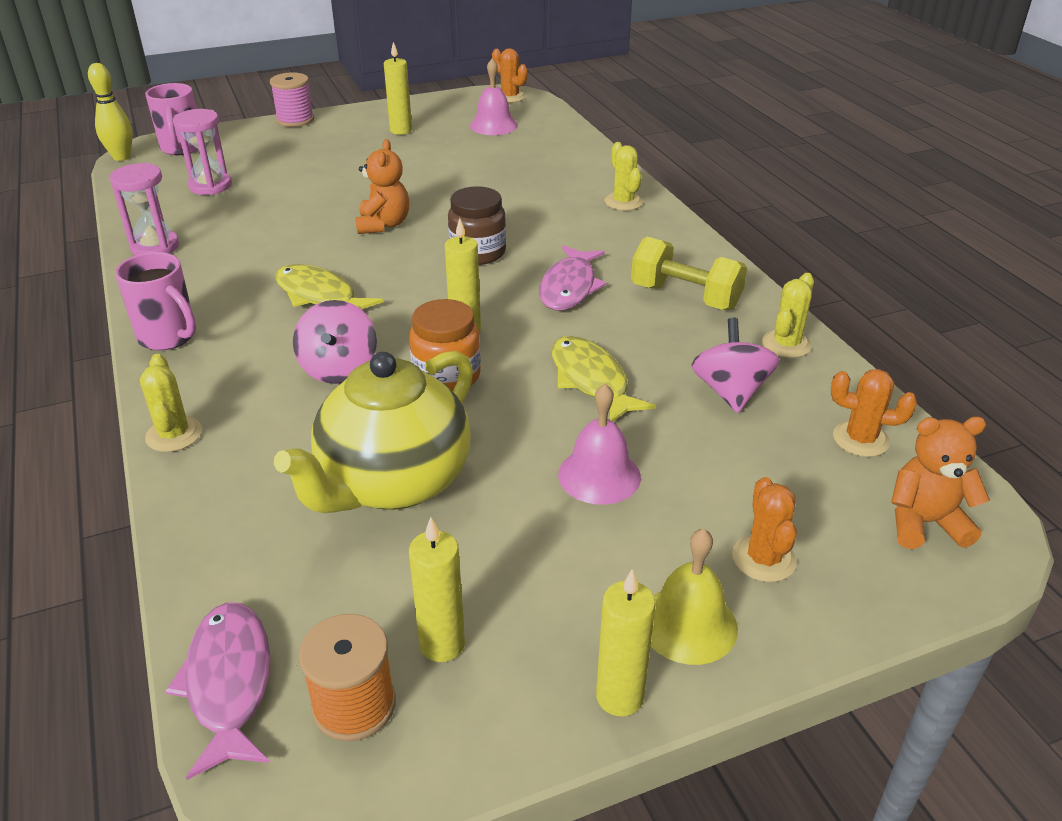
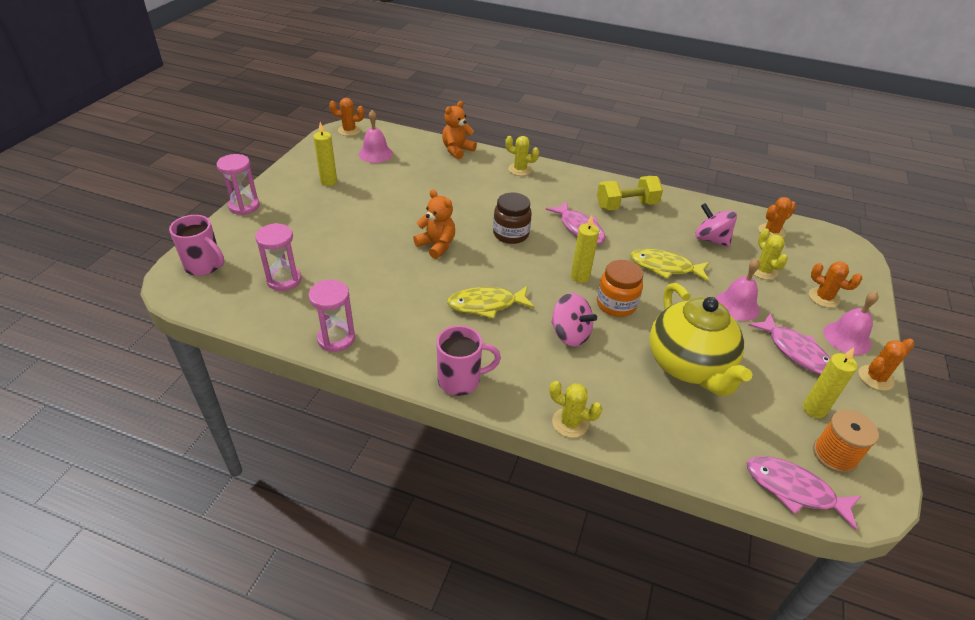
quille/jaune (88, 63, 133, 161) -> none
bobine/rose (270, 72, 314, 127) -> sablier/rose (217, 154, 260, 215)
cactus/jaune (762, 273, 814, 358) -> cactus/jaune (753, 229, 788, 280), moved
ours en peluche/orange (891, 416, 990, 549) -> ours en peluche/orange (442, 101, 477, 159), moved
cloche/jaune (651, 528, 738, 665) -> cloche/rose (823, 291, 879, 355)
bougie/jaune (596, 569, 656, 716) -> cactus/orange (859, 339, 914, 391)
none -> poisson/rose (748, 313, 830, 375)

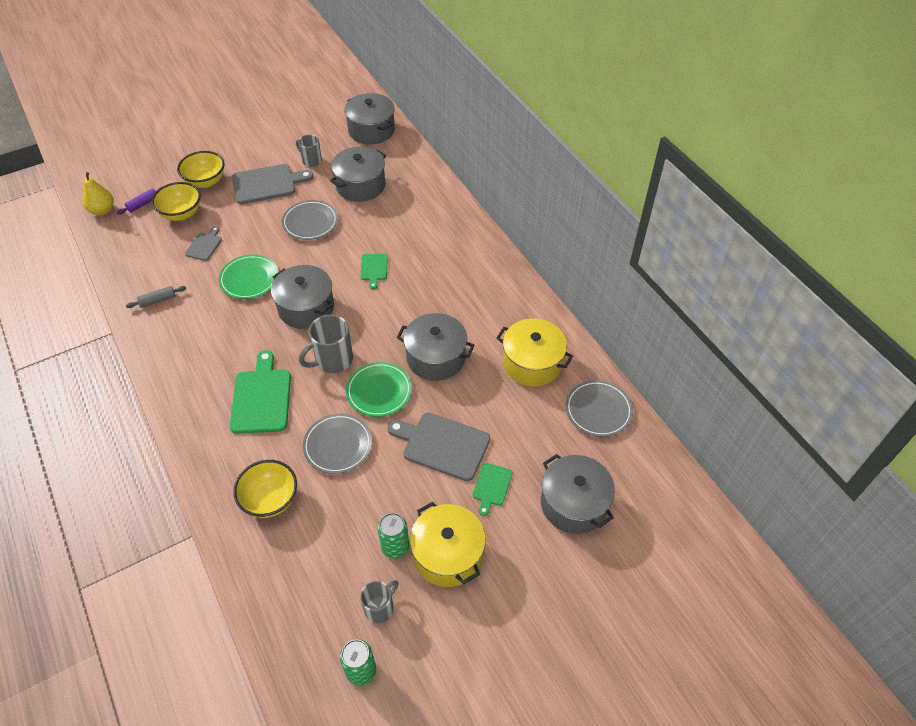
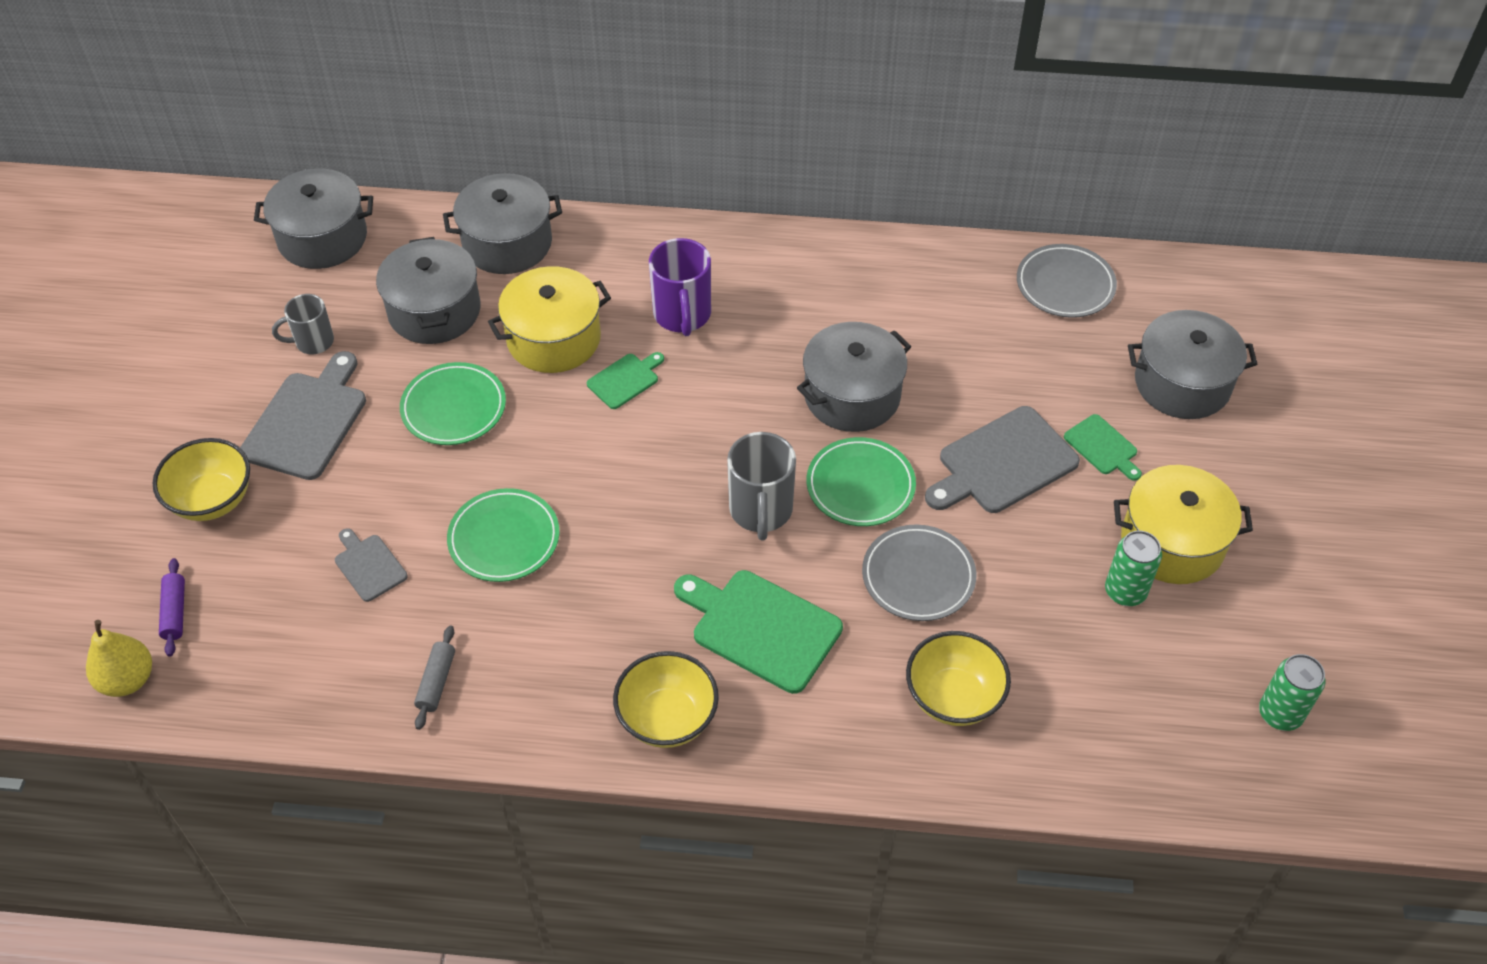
bol/jaune (151, 182, 201, 221) -> bol/jaune (613, 651, 719, 748), moved
assiette/gris (282, 200, 338, 240) -> assiette/vert (400, 362, 506, 445)
planche à découper/vert (360, 254, 388, 289) -> planche à découper/vert (587, 352, 664, 409), 75 degrees counterclockwise
marmite/gris (271, 265, 334, 329) -> marmite/gris (443, 173, 562, 274), moved
marmite/jaune (496, 319, 573, 387) -> marmite/jaune (488, 266, 611, 373), moved
tasse/gris (360, 580, 399, 623) -> none
none -> tasse/violet (649, 238, 711, 336)

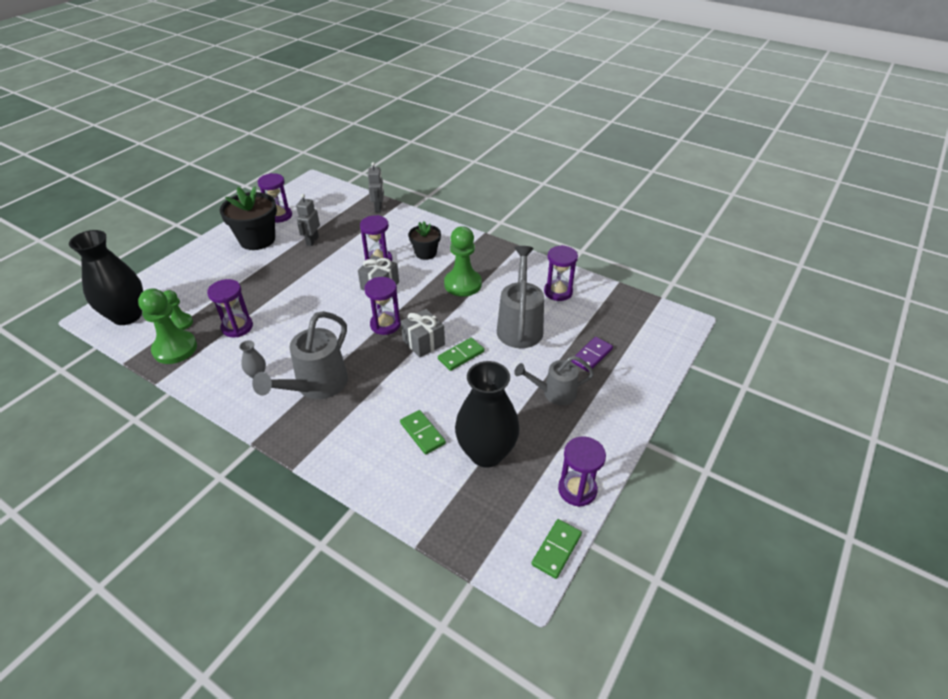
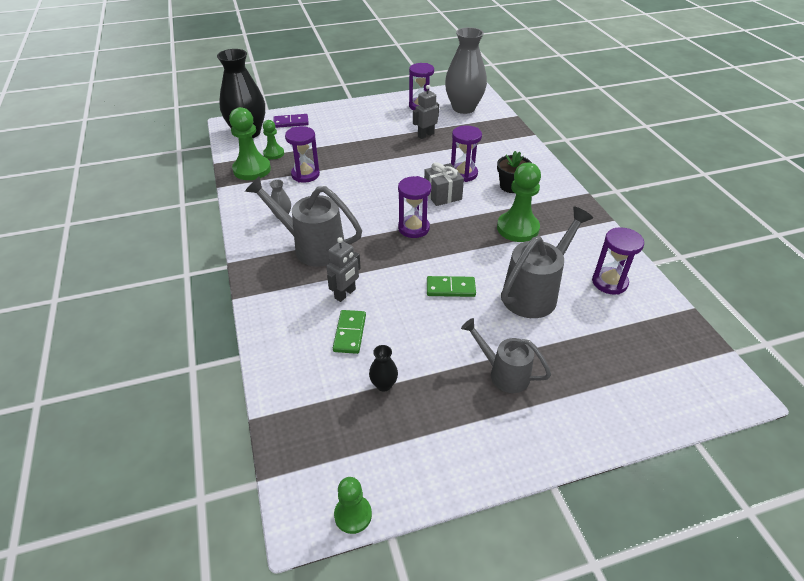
robot/gris (368, 162, 384, 212) -> robot/gris (326, 237, 361, 302), moved
pot de fleurs/noir (220, 186, 277, 250) -> none
cadeau/gris (401, 309, 445, 357) -> none
arrosoir/gris (252, 311, 348, 399) -> arrosoir/gris (245, 176, 362, 267), 45 degrees clockwise
domino/violet (571, 337, 613, 372) -> domino/violet (273, 114, 309, 128), moved
vase/noir (455, 361, 520, 468) -> vase/noir (369, 345, 398, 391), x0.41
sablier/violet (558, 436, 606, 507) -> none
domino/vert (531, 519, 582, 579) -> pion/vert (334, 477, 372, 534)
none -> vase/gris (445, 27, 487, 114)

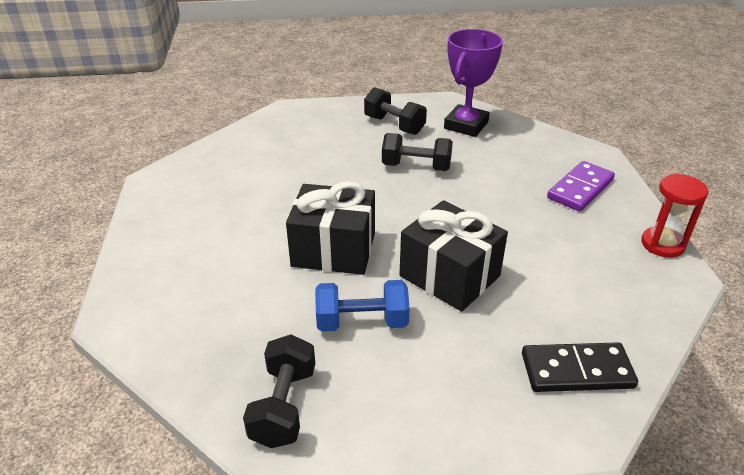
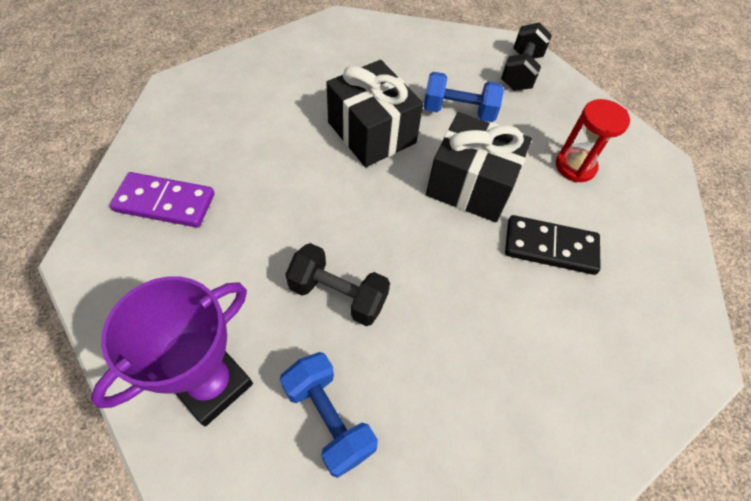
haltère/noir (364, 87, 427, 135) -> haltère/bleu (280, 352, 378, 478)
domino/violet (547, 161, 615, 212) -> domino/violet (109, 172, 214, 228), 45 degrees clockwise
sablier/rouge (641, 173, 709, 258) -> sablier/rouge (556, 99, 630, 183), moved
domino/noir (522, 342, 638, 392) -> domino/noir (505, 215, 601, 275), moved

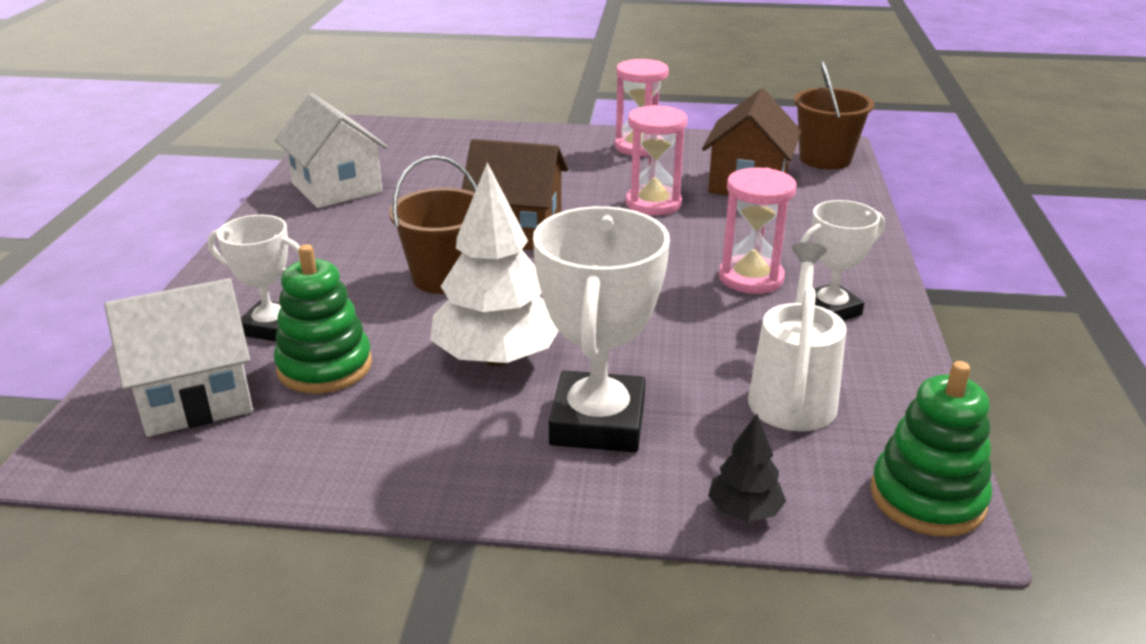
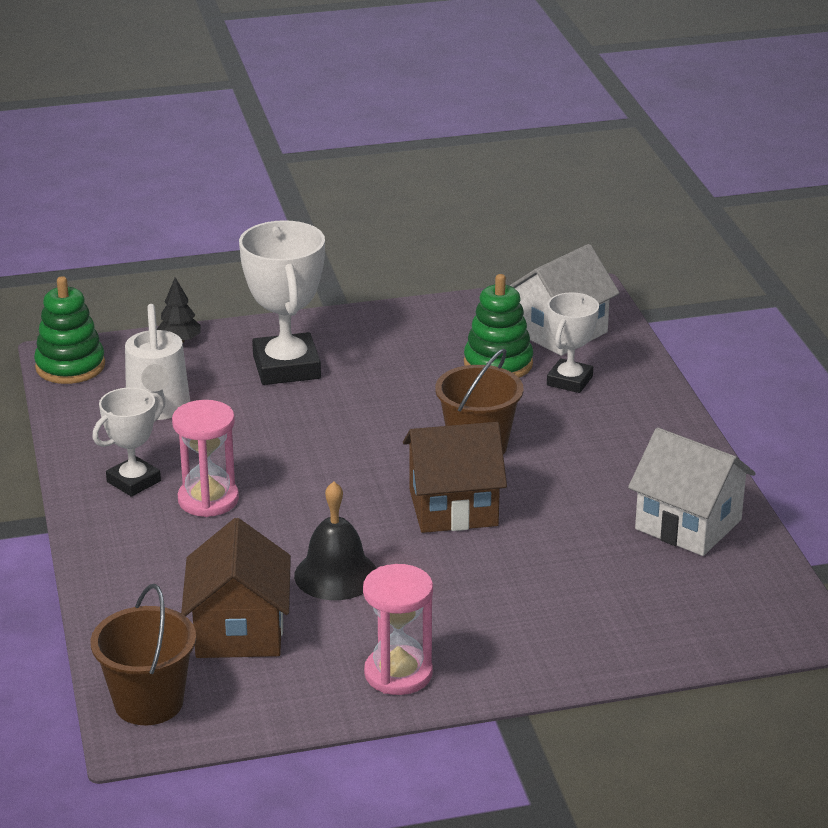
sablier/rose (626, 105, 687, 215) -> cloche/noir (294, 481, 376, 600)
arbre/blanc (430, 163, 559, 366) -> none
trophée/blanc (208, 215, 300, 341) -> trophée/blanc (547, 292, 599, 393), 60 degrees counterclockwise

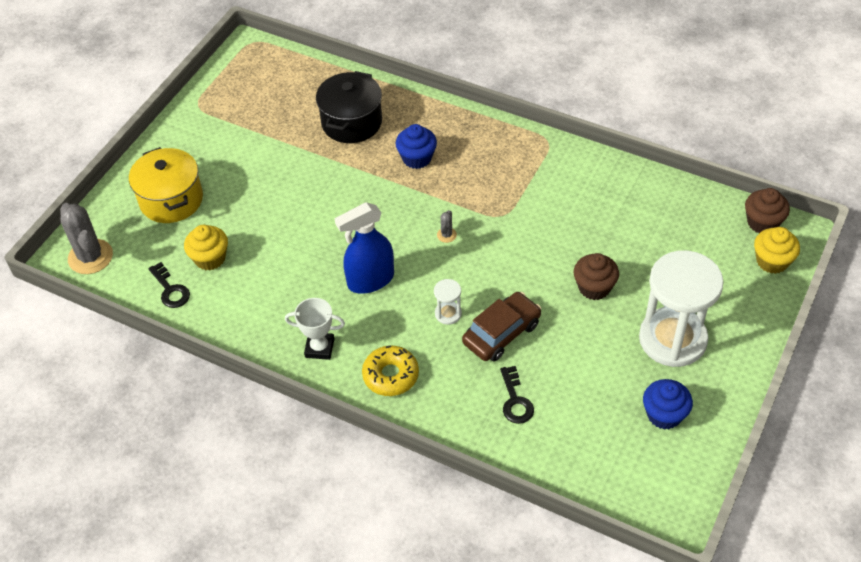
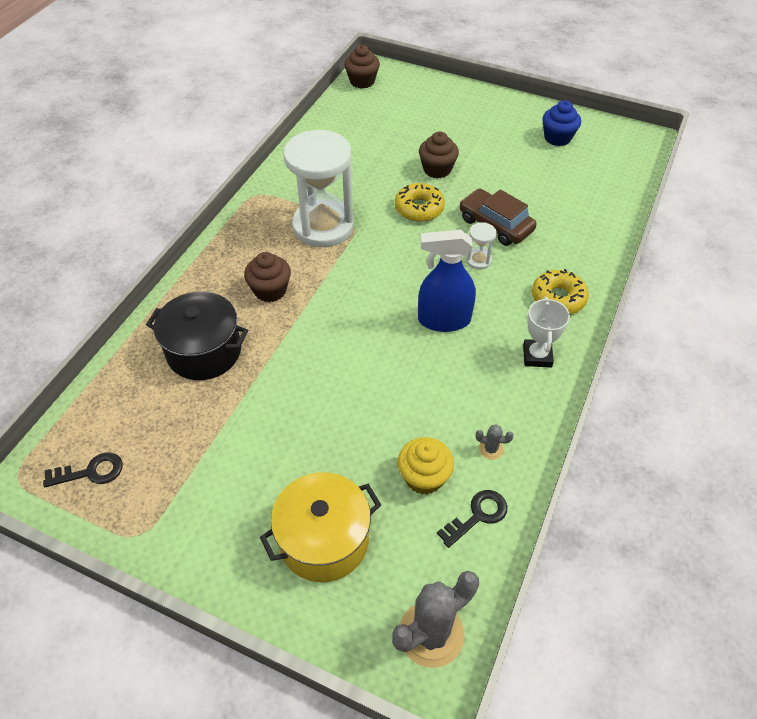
muffin/bleu (396, 124, 437, 169) -> muffin/marron (244, 252, 291, 302)
vaporisateur/bleu (335, 202, 394, 294) -> vaporisateur/bleu (418, 230, 476, 332), 120 degrees clockwise
cactus/gris (437, 210, 457, 243) -> cactus/gris (476, 424, 514, 460), moved
muffin/jaune (754, 227, 800, 274) -> none
sablier/blanc (639, 250, 724, 367) -> sablier/blanc (284, 130, 354, 247), moved
clé/noir (500, 366, 534, 424) -> clé/noir (43, 453, 123, 487), moved
none -> beignet/jaune (395, 183, 445, 222)

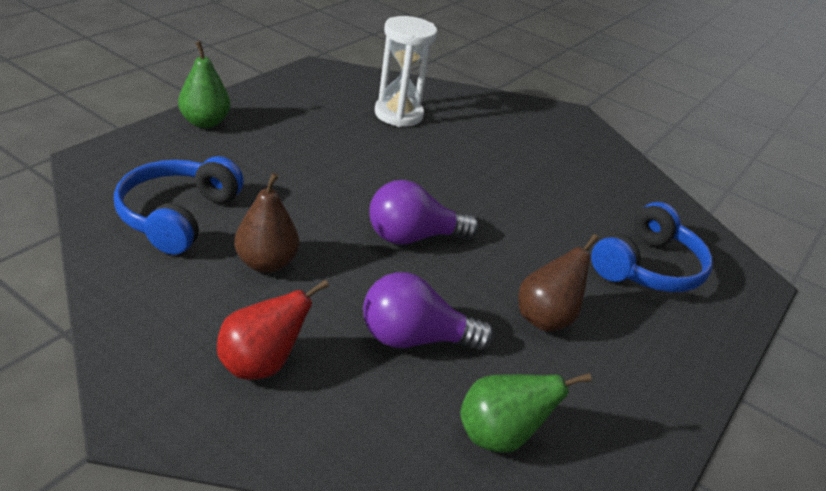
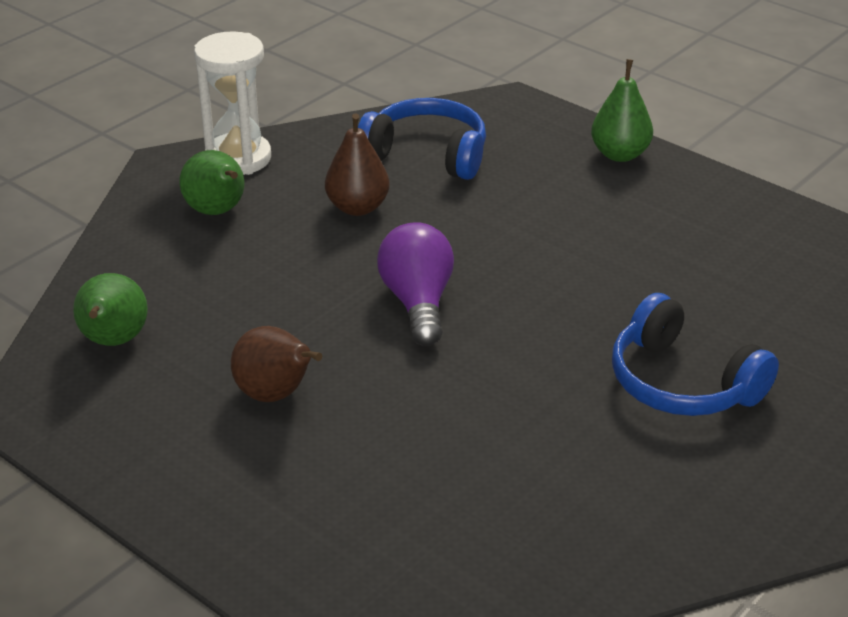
sablier/blanc (375, 16, 437, 127) -> sablier/blanc (194, 31, 271, 175), moved
casque audio/bleu (591, 202, 713, 292) -> casque audio/bleu (612, 293, 779, 416), moved
ampoule/violet (363, 272, 494, 350) -> none
poire/rouge (217, 280, 329, 380) -> poire/vert (179, 150, 244, 215)

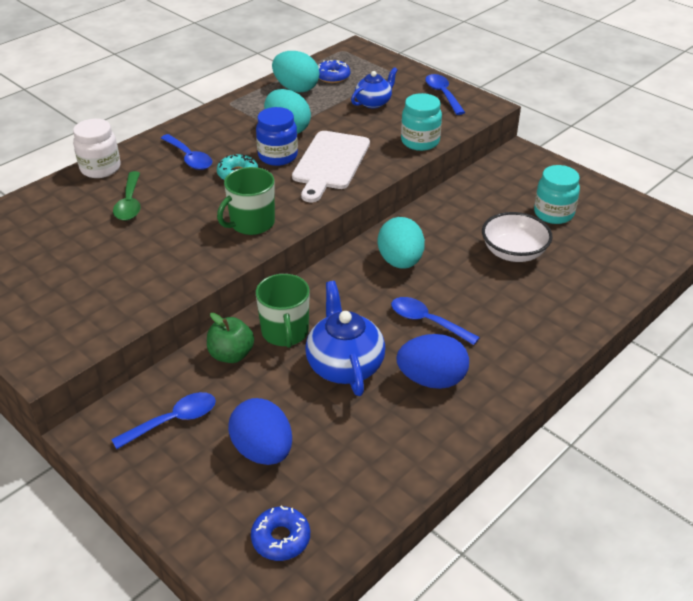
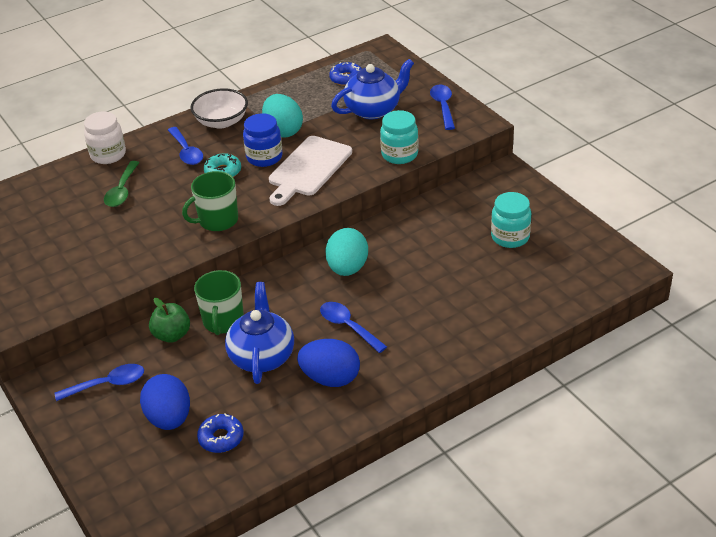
œuf/turquoise (272, 51, 319, 92) -> none
théière/bleu (351, 67, 398, 108) -> théière/bleu (331, 59, 414, 119), x1.58
bol/blanc (482, 212, 553, 262) -> bol/blanc (190, 88, 248, 129), moved
beignet/bleu (251, 506, 310, 561) -> beignet/bleu (197, 413, 244, 453), moved

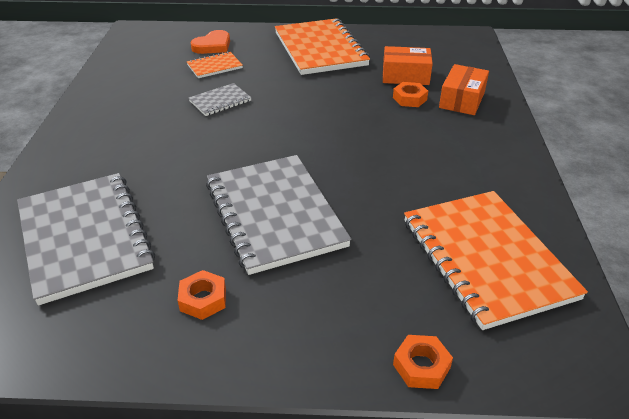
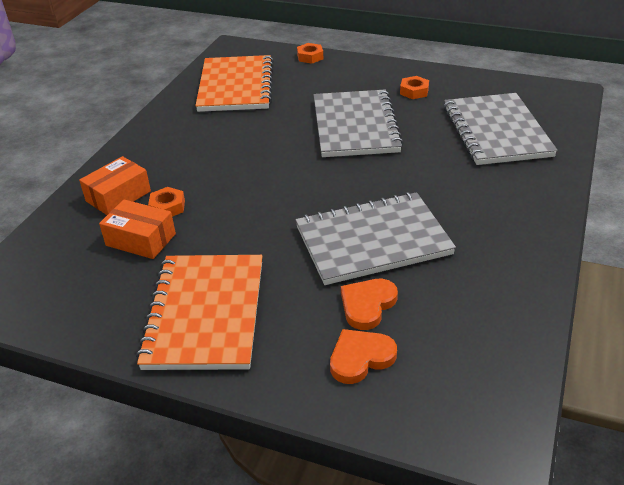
carnet/orange (187, 52, 243, 78) -> cœur/orange (341, 279, 398, 330)
carnet/gris (189, 83, 252, 116) -> carnet/gris (295, 192, 456, 285), x2.18

